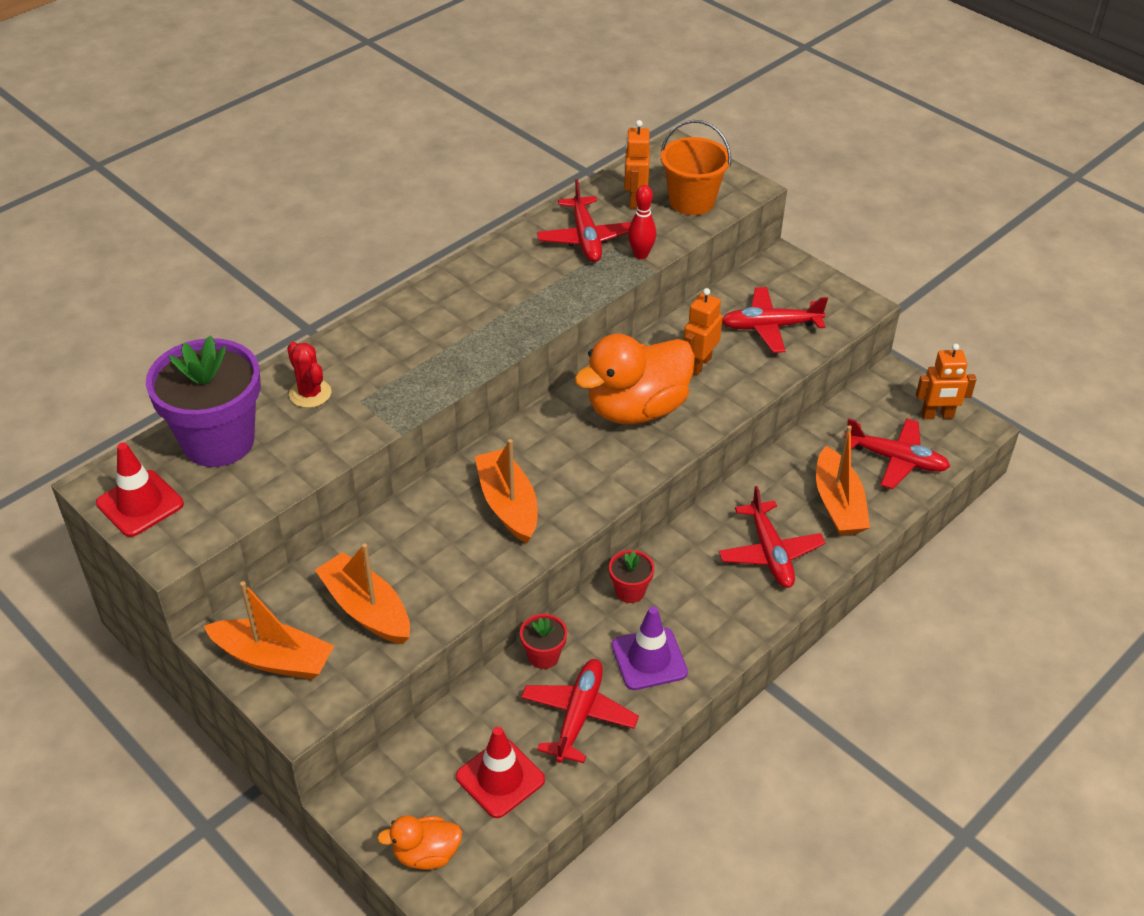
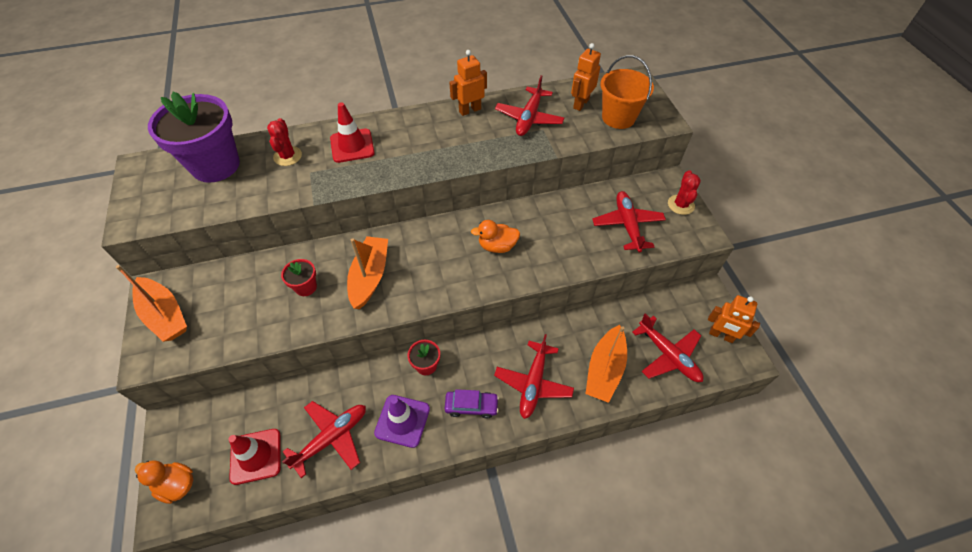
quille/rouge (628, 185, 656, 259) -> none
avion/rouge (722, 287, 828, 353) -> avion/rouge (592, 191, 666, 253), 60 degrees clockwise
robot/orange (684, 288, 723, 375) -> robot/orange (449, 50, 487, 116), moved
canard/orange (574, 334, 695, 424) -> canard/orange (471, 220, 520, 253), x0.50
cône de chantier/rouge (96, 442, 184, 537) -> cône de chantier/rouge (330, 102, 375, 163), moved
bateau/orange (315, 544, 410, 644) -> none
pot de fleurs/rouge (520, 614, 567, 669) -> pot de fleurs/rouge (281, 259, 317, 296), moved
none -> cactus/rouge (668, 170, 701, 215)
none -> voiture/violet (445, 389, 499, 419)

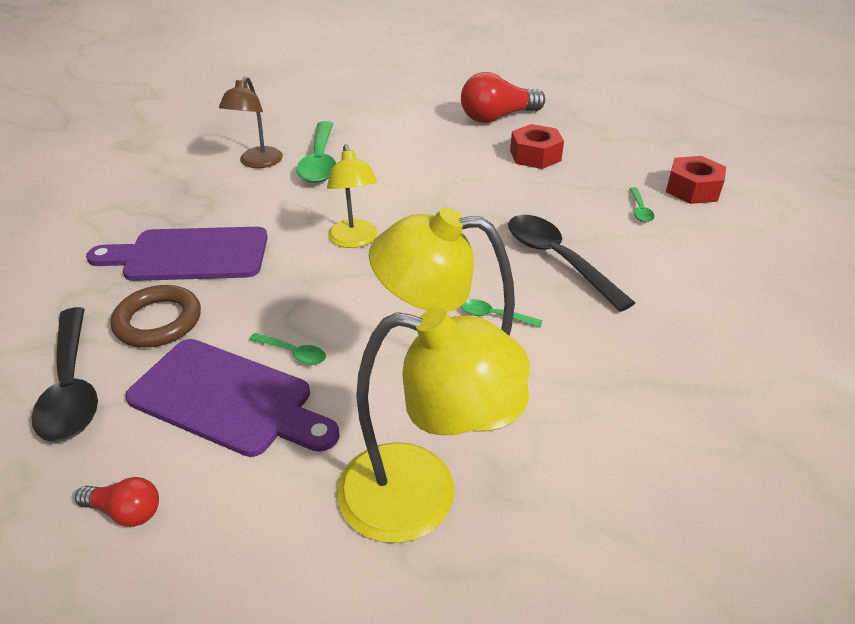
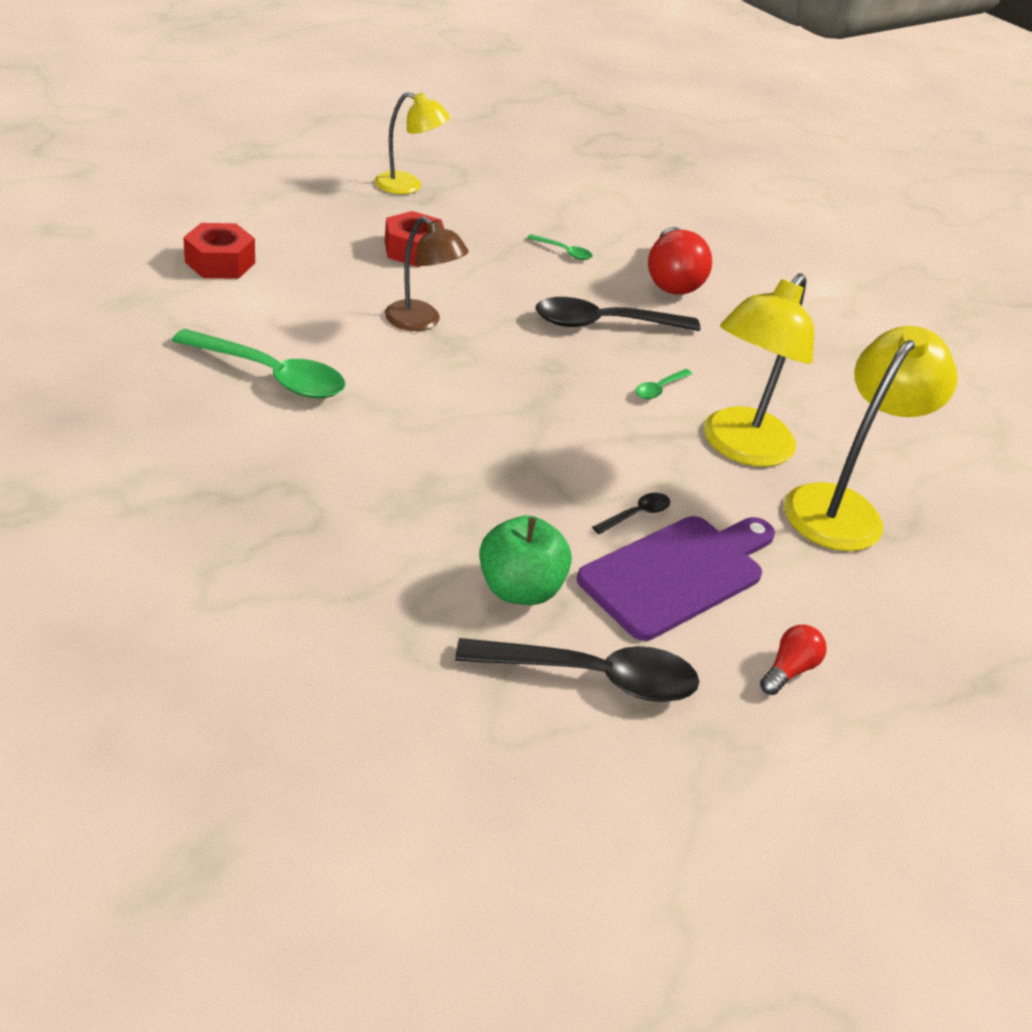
ampoule/rouge (461, 72, 545, 123) -> ampoule/rouge (648, 227, 712, 295), moved
lampe/marron (219, 76, 283, 168) -> lampe/marron (385, 216, 469, 331), moved
lampe/jaune (327, 144, 378, 248) -> lampe/jaune (375, 92, 450, 194), moved
écrou/rouge (666, 156, 726, 204) -> écrou/rouge (183, 223, 255, 278), moved
planche à découper/violet (86, 227, 268, 281) -> none
anneau/marron (110, 285, 201, 347) -> pomme/vert (479, 516, 572, 605)
cuillère/vert (249, 333, 326, 365) -> cuillère/noir (592, 493, 670, 534)

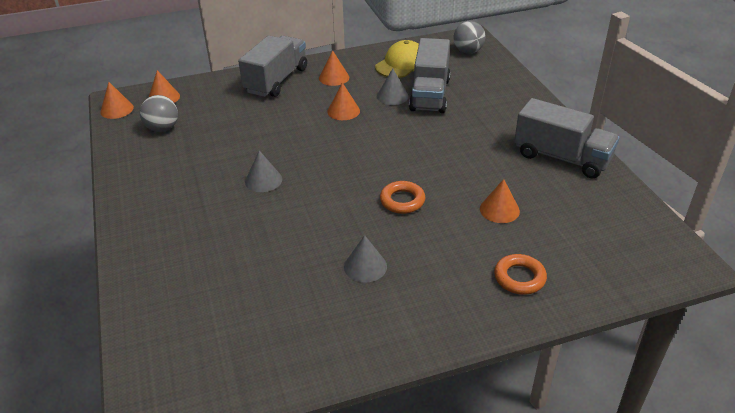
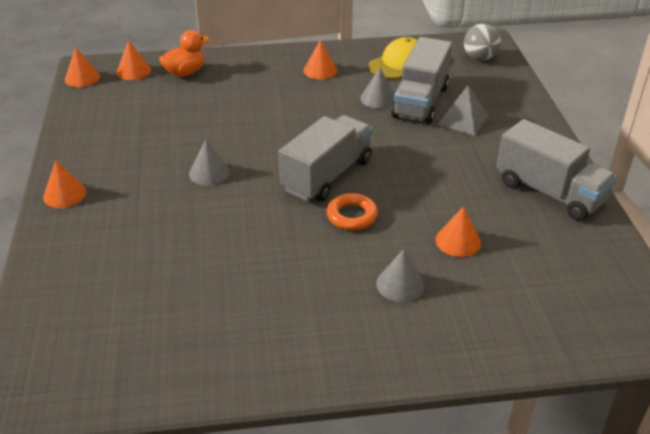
camion/gris (238, 36, 307, 97) -> camion/gris (279, 115, 372, 202), moved
cône/orange (327, 83, 360, 120) -> cône/orange (43, 160, 87, 208), moved
balle/gris (140, 95, 178, 132) -> none
cône/gris (344, 235, 387, 283) -> cône/gris (376, 249, 424, 302), moved
anneau/orange (494, 254, 547, 295) -> none
none -> canard/orange (159, 30, 209, 77)
none -> pyramide/gris (437, 85, 488, 135)

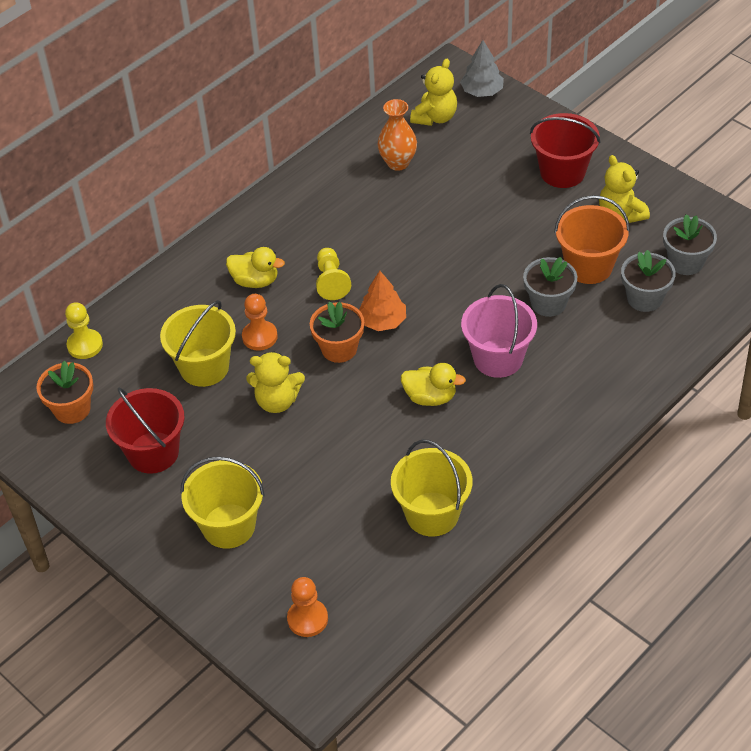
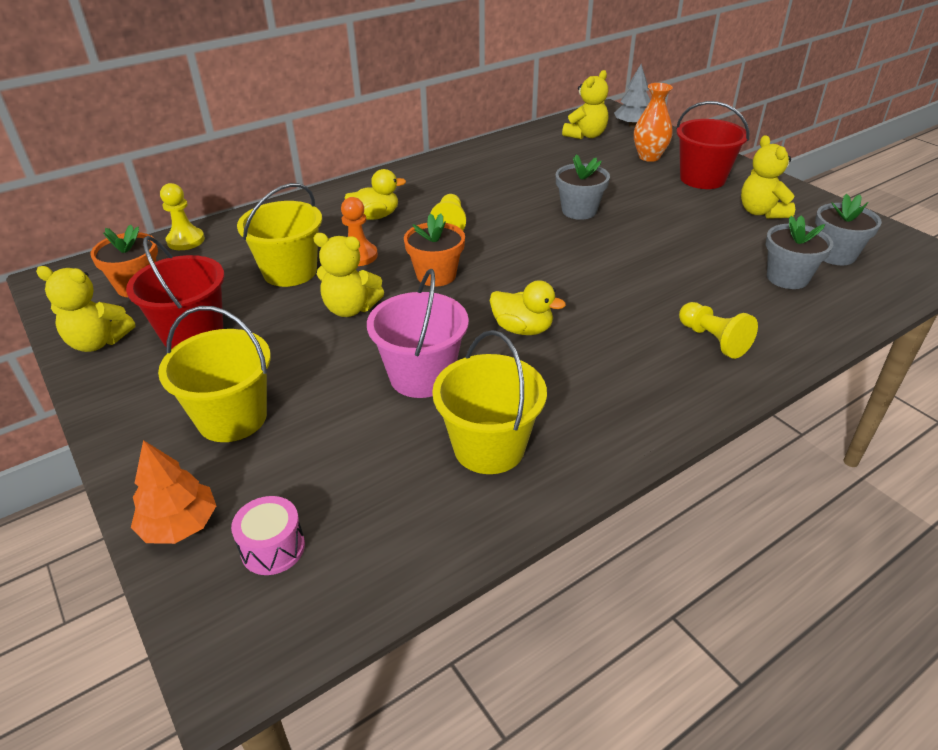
vase/orange (378, 99, 417, 171) -> vase/orange (634, 83, 673, 162), moved
seau/orange (554, 195, 630, 284) -> none
canard/jaune (226, 247, 285, 288) -> canard/jaune (344, 169, 406, 220), 45 degrees counterclockwise
pot de fleurs/gris (523, 257, 577, 317) -> pot de fleurs/gris (556, 154, 610, 220), moved
arbre/orange (359, 271, 406, 331) -> arbre/orange (131, 440, 216, 544), moved
seau/rose (461, 284, 537, 378) -> seau/rose (367, 268, 469, 398), moved
pion/orange (287, 577, 328, 637) -> tambour/rose (231, 496, 305, 575)
none -> ours en peluche/jaune (36, 266, 135, 352)
none -> pion/jaune (679, 302, 758, 359)

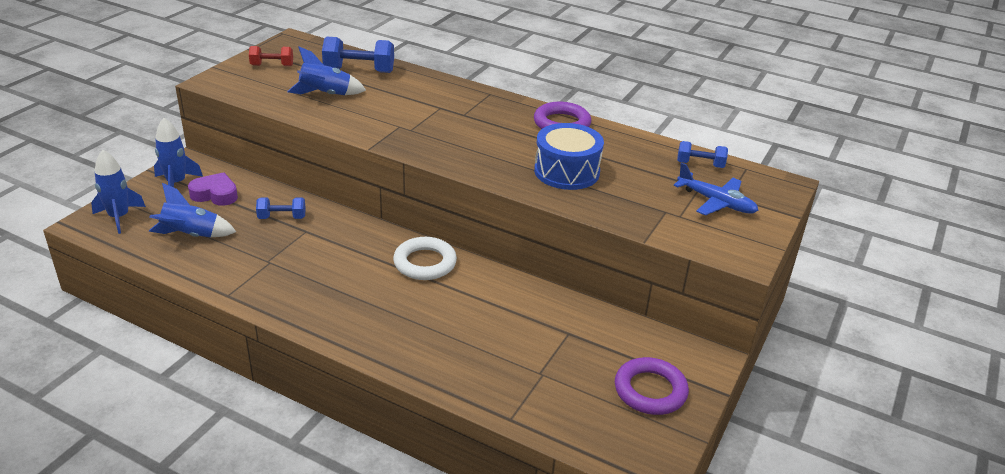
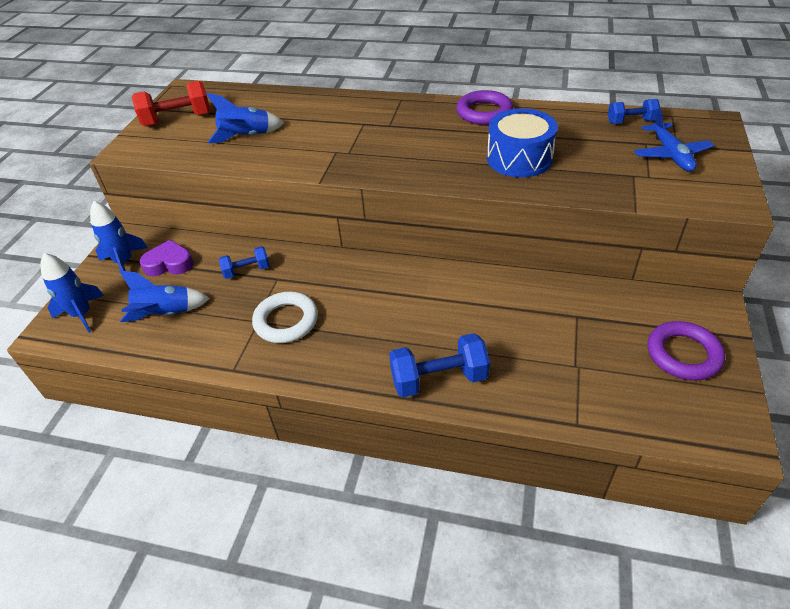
haltère/bleu (322, 37, 394, 73) -> haltère/bleu (389, 333, 490, 397), moved
haltère/rouge (249, 46, 293, 66) -> haltère/rouge (132, 81, 211, 127), x1.65
avion/bleu (674, 163, 758, 216) -> avion/bleu (634, 109, 714, 172), 60 degrees clockwise
anneau/blanc (393, 237, 457, 280) -> anneau/blanc (252, 292, 318, 343), moved

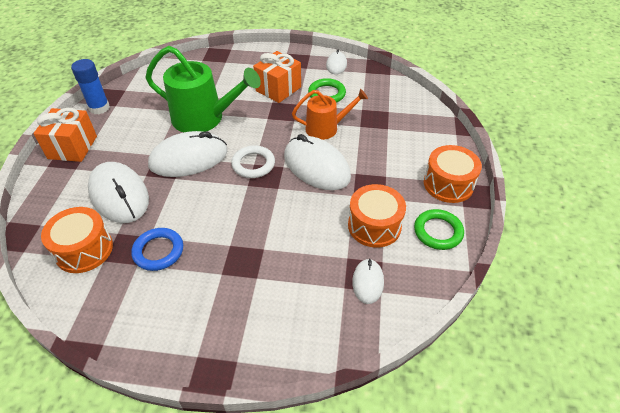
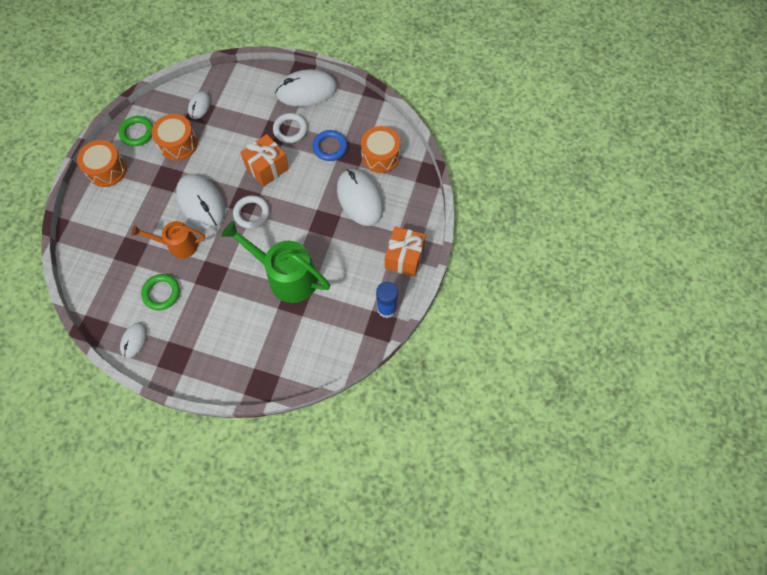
cadeau/orange (253, 51, 301, 103) -> cadeau/orange (240, 134, 289, 187), moved
souris/blanc (148, 131, 227, 177) -> souris/blanc (275, 69, 337, 107), moved
none -> anneau/blanc (273, 113, 307, 143)

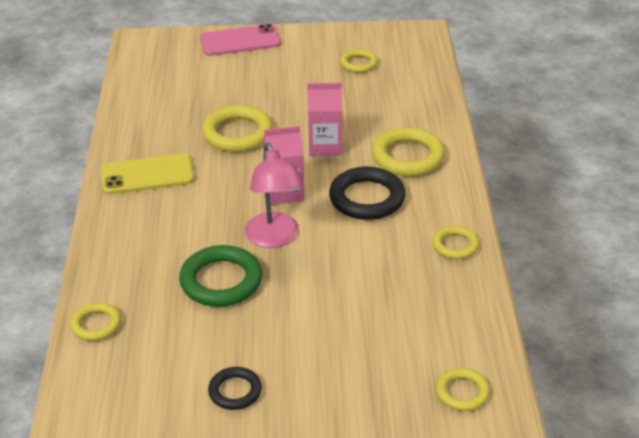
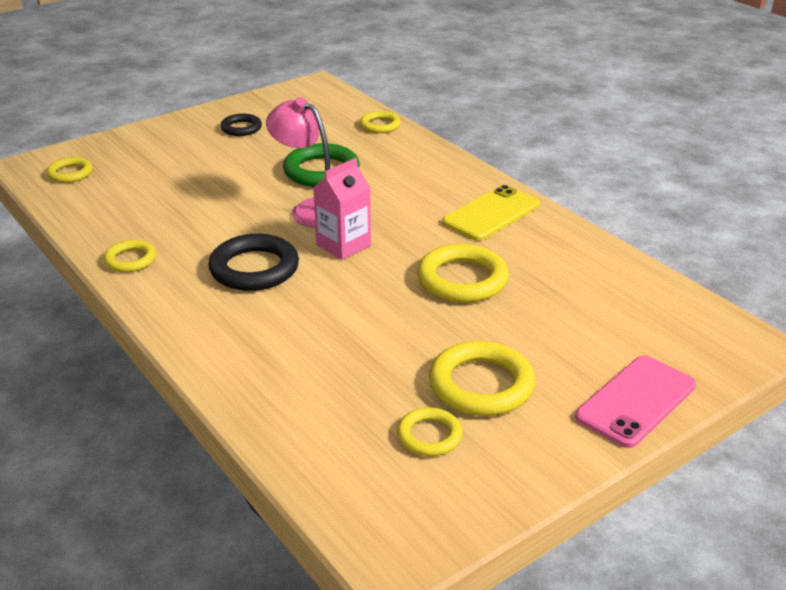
brique de lait/rose (307, 83, 342, 156) -> none
anneau/jaune (372, 127, 445, 177) -> anneau/jaune (429, 341, 535, 416), moved

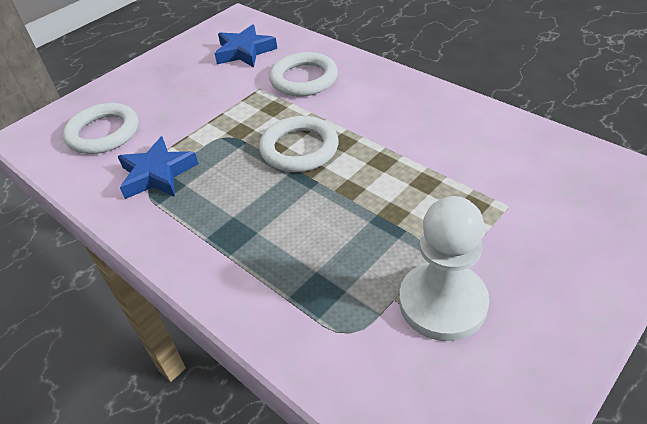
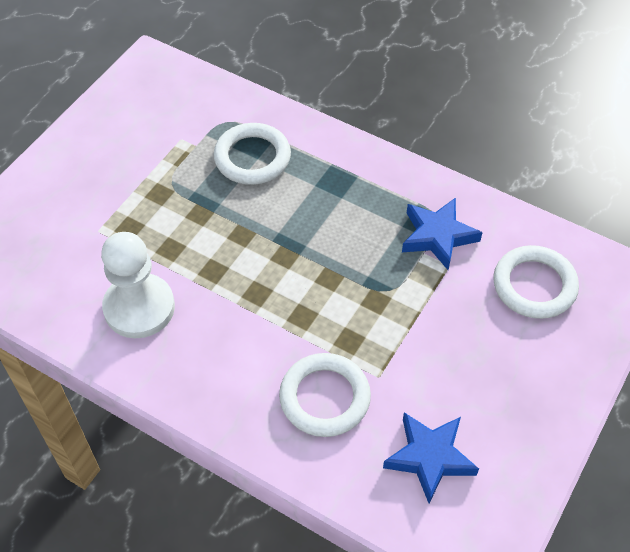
anneau/blanc (259, 116, 339, 172) -> anneau/blanc (214, 123, 291, 185), moved
pion/blanc (399, 196, 489, 341) -> pion/blanc (101, 232, 175, 338), moved

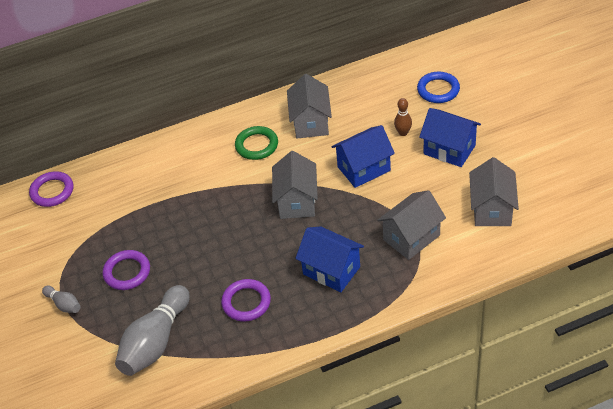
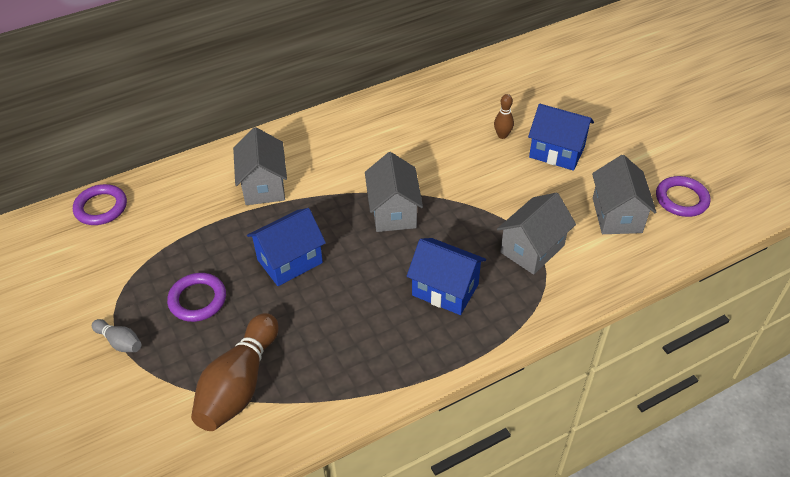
anneau/bleu (417, 72, 460, 103) -> none
maison/gris (287, 74, 332, 138) -> maison/gris (233, 127, 287, 205), moved
maison/bleu (332, 125, 395, 188) -> maison/bleu (247, 208, 326, 286), moved
anneau/vert (235, 126, 278, 160) -> none
anneau/violet (221, 279, 271, 322) -> anneau/violet (656, 176, 710, 217), moved
quille/gris (115, 285, 190, 376) -> quille/marron (191, 313, 279, 431)

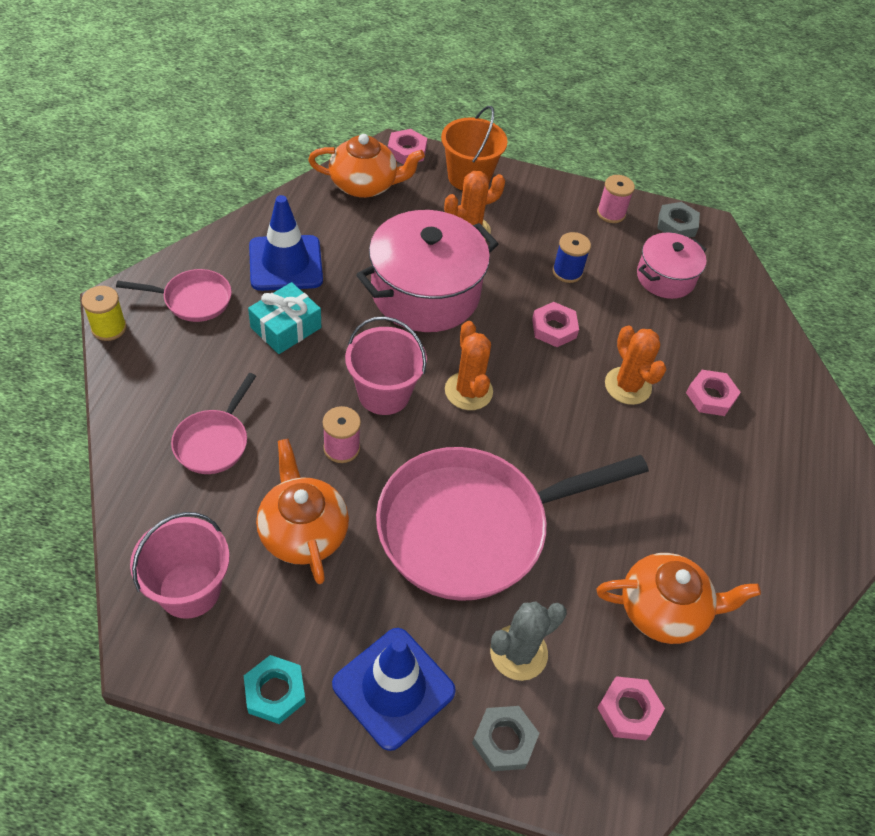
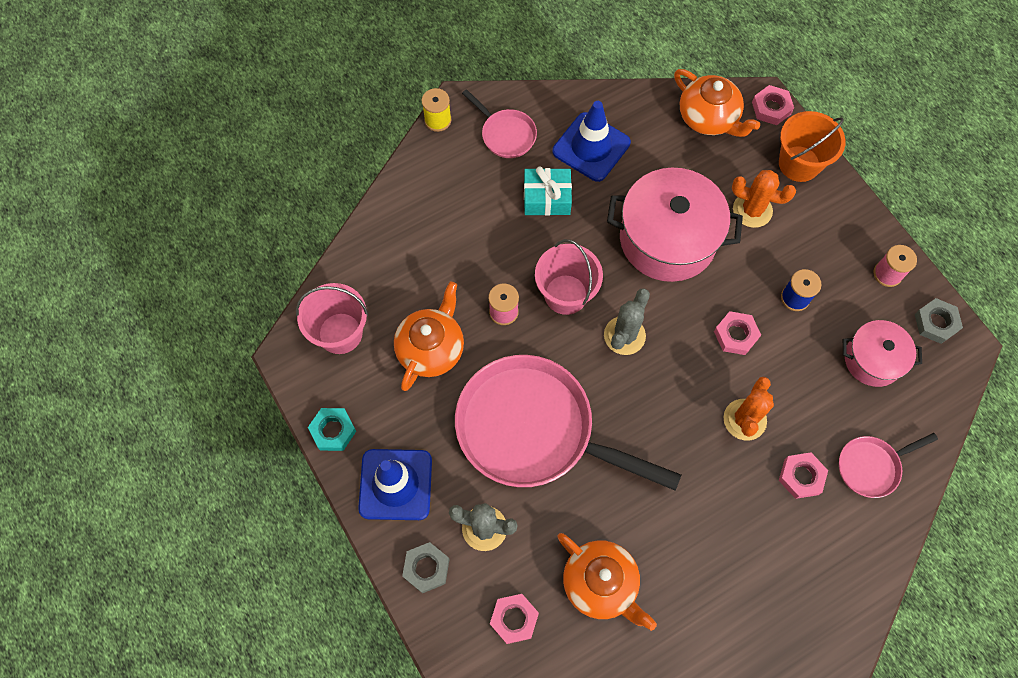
cactus/orange (445, 321, 493, 410) -> cactus/gris (604, 288, 650, 355)
poêle/rose (171, 373, 256, 474) -> poêle/rose (839, 433, 938, 498), moved

